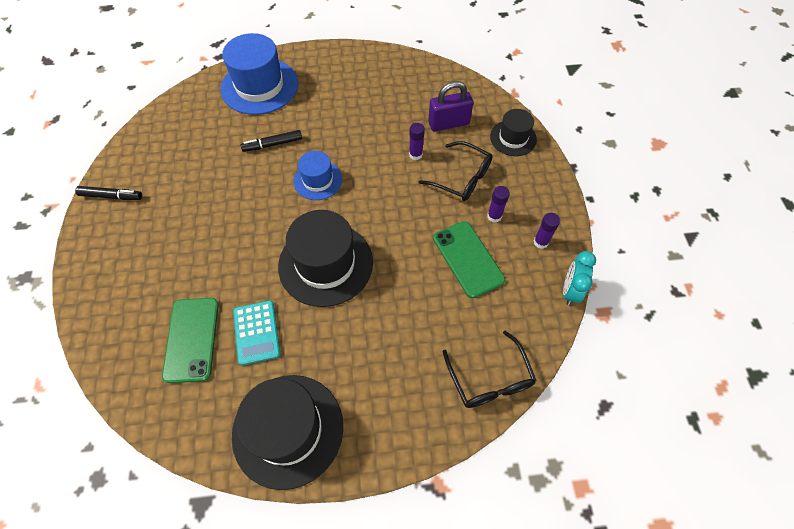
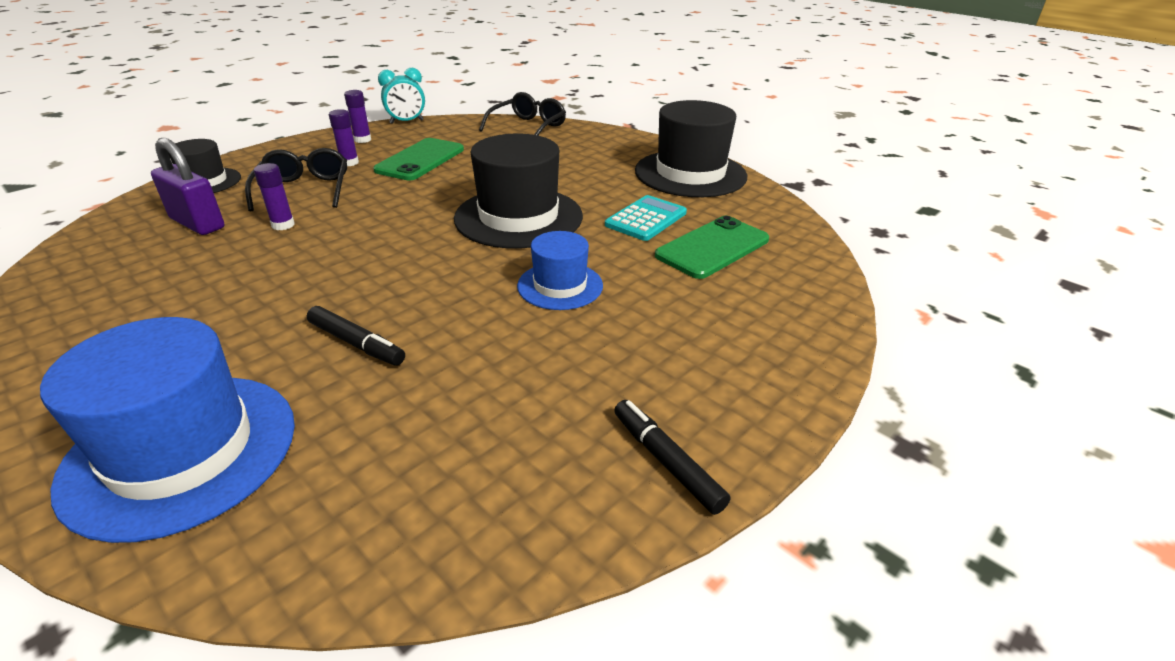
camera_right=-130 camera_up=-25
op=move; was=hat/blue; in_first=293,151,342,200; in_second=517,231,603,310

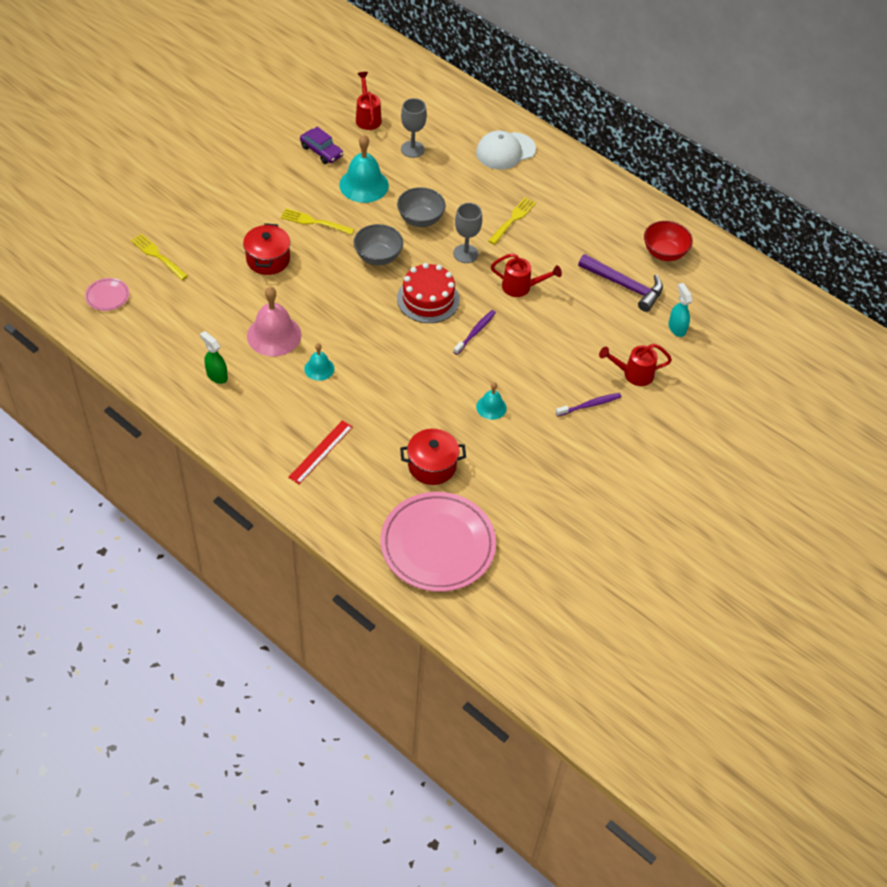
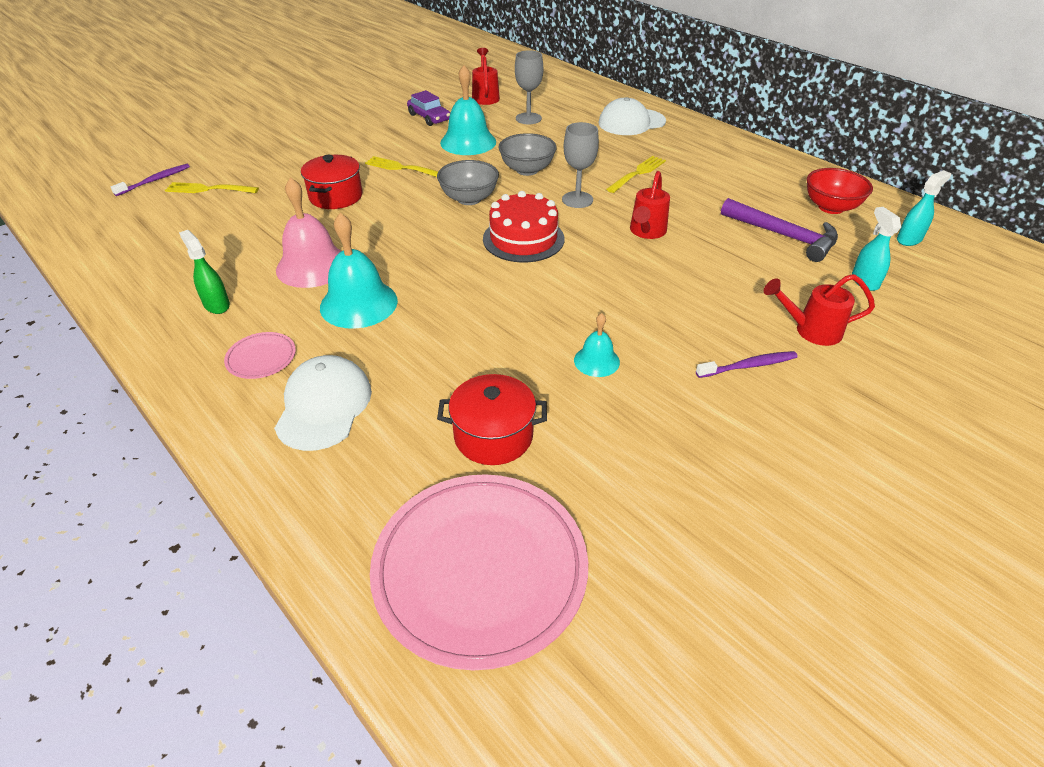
camera_right=10 camera_up=-10
op=insert; now=spray bottle/turquoise; in_second=897,170,951,246
op=move; was=plate/pink; in_first=85,278,129,311; in_second=224,332,296,379
op=move; was=toothbrush/purple; in_first=453,310,496,355; in_second=111,164,190,196
op=replace; was=ruler/red; now=cap/white; in_first=288,420,353,484; in_second=274,355,372,451
op=rotate; was=fork/yellow; in_first=131,234,188,280; in_second=165,182,259,193; clockwise=-45
op=rotate; was=watering can/red; in_first=491,253,562,297; in_second=630,171,670,239; clockwise=90
op=resize; was=bell/turquoise; in_first=304,343,334,381; in_second=320,213,398,329; ratio=1.84

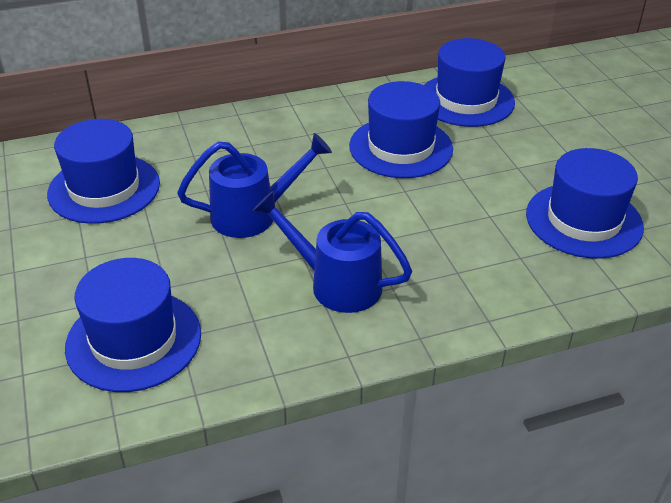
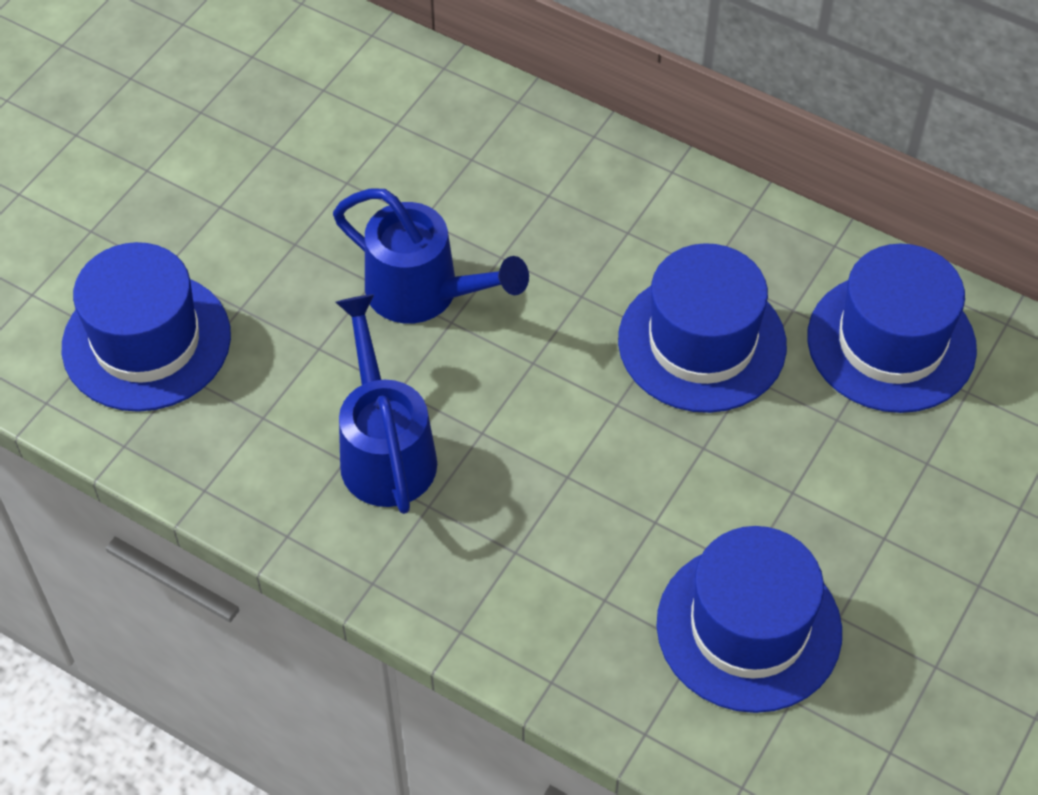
camera_right=50 camera_up=15
op=delete; was=hat/blue; in_first=47,119,160,224

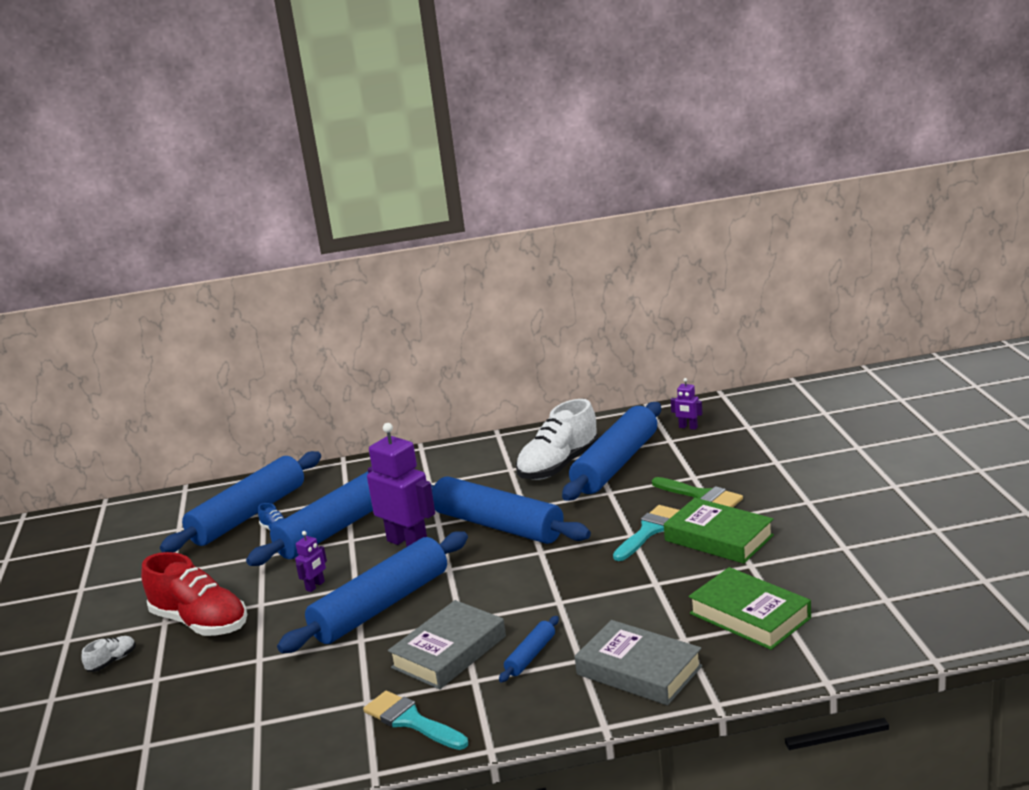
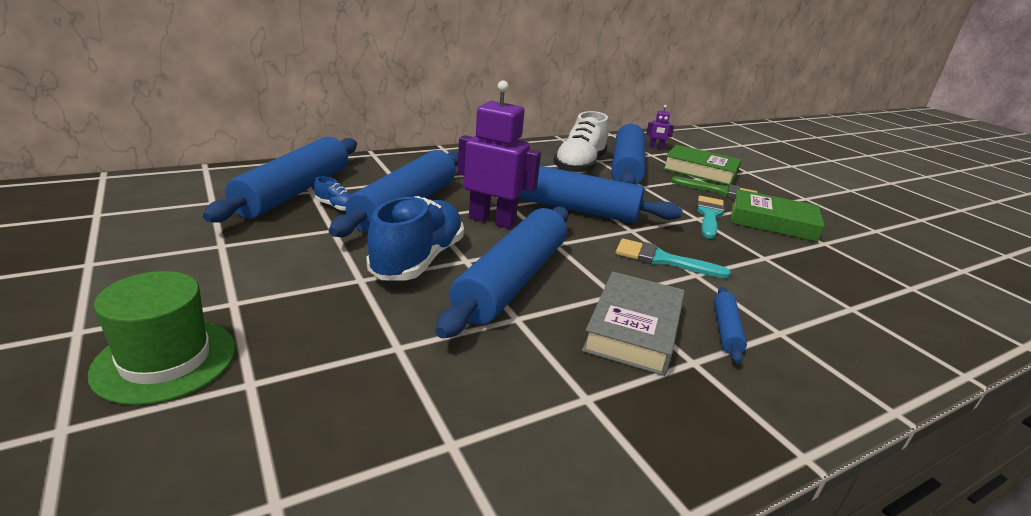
camera_right=-25 camera_up=5
op=delete; was=shoe/red; in_first=141,552,247,636
op=delete; was=book/grey; in_first=575,620,702,705
op=move; was=brush/turquoise; in_first=363,691,468,750; in_second=616,238,731,278
op=move; was=book/green; in_first=689,567,811,650; in_second=663,145,742,185
op=replace; was=shoe/white; now=hat/green; in_first=81,636,136,672; in_second=88,271,235,405
op=replace; was=robot/purple; now=shoe/blue; in_first=295,531,327,592; in_second=366,196,464,281

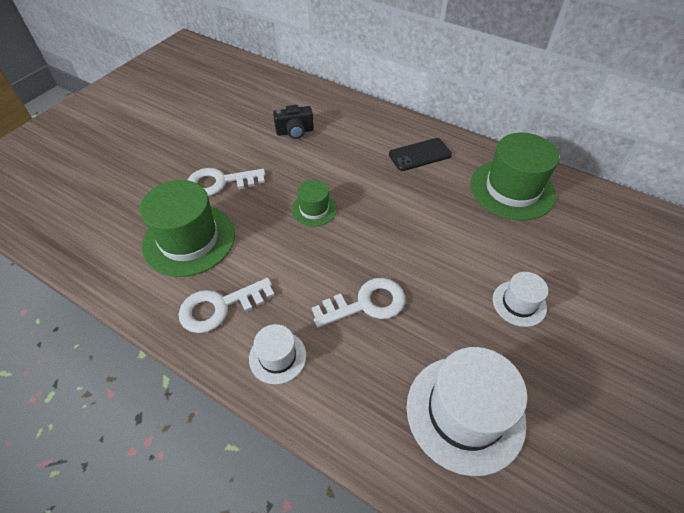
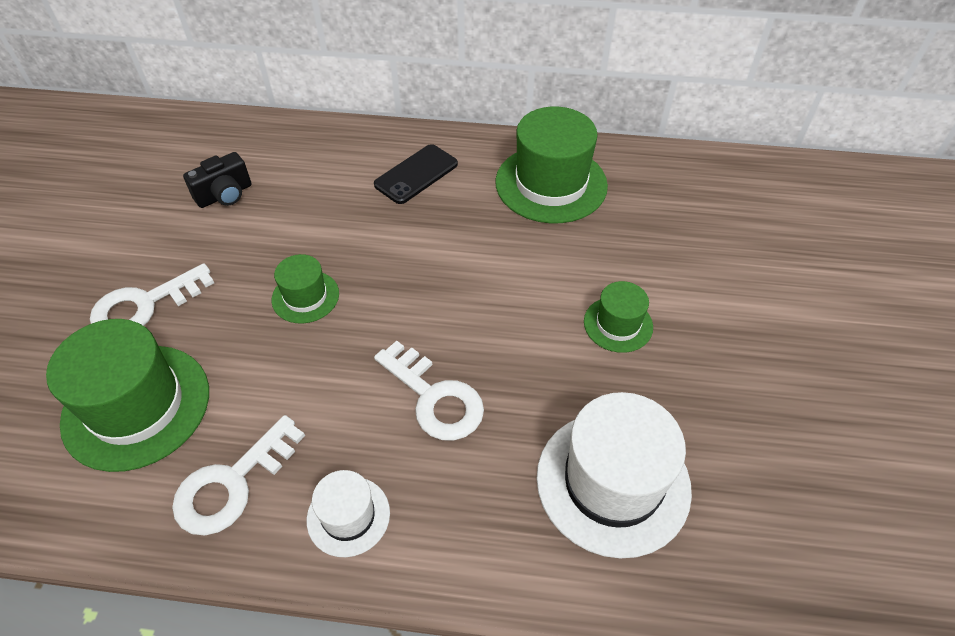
camera_right=-25 camera_up=0
op=recolor; was=hat/white; now=hat/green; in_first=493,272,548,327; in_second=584,281,653,353
op=rotate; was=key/white; in_first=312,278,405,328; in_second=374,341,484,441; clockwise=90

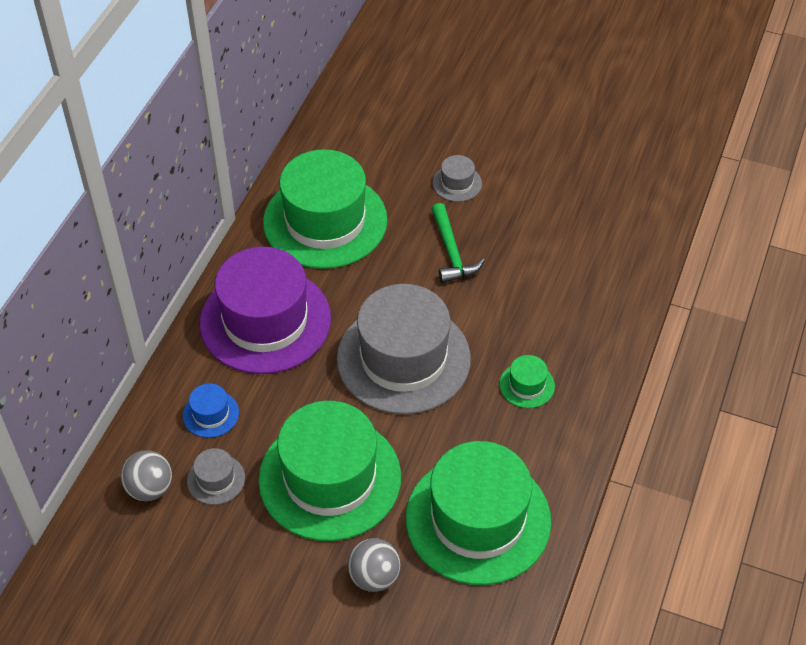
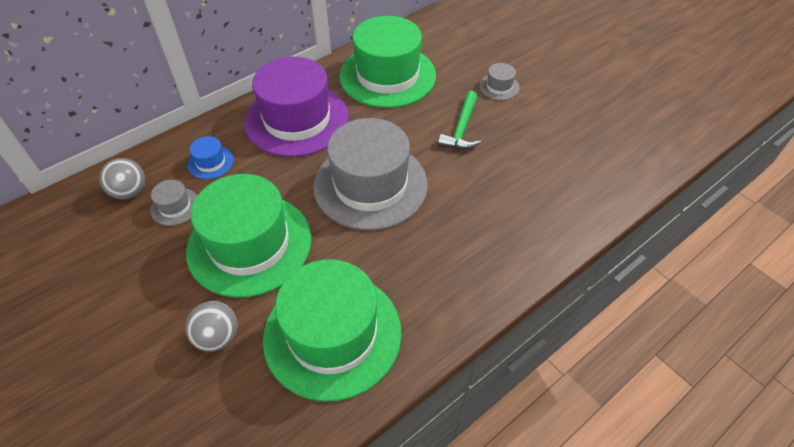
camera_right=30 camera_up=0
op=delete; was=hat/green; in_first=499,355,555,408

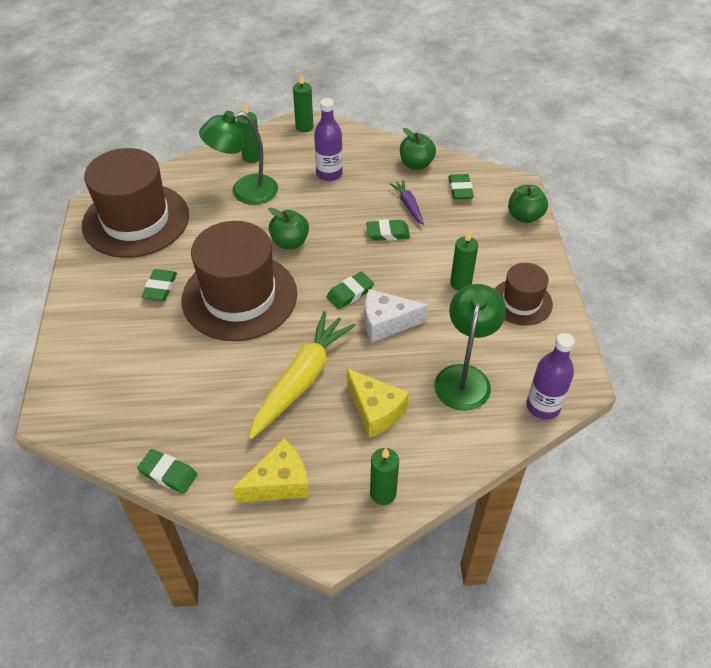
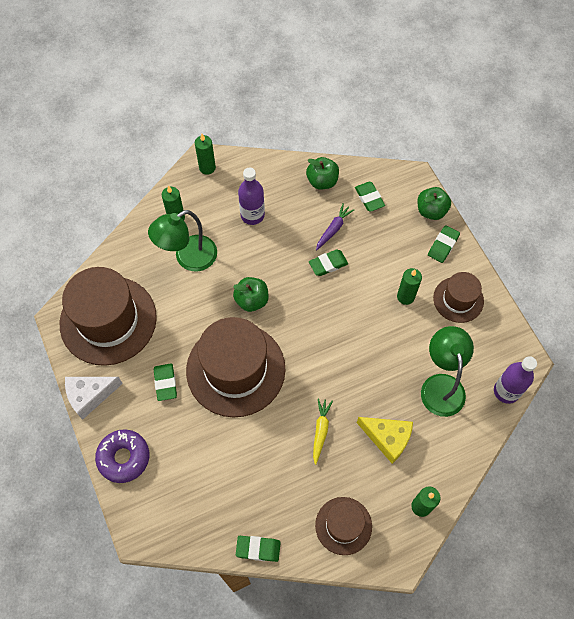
camera_right=-20 camera_up=15
op=insert; now=donut/purple; in_second=95,429,149,483
op=move; was=eraser/green; in_first=326,272,374,309; in_second=428,225,460,263
op=move; was=cheese/white; in_first=365,289,428,343; in_second=65,377,123,420
op=replace; was=cheese/yellow; now=hat/brown; in_first=232,439,309,503; in_second=315,497,372,555
op=rotate; was=carrot/purple; in_first=389,180,424,225; in_second=316,203,354,250; clockwise=75
op=resize; was=carrot/yellow; in_first=249,311,356,440; in_second=313,399,333,465; ratio=0.49

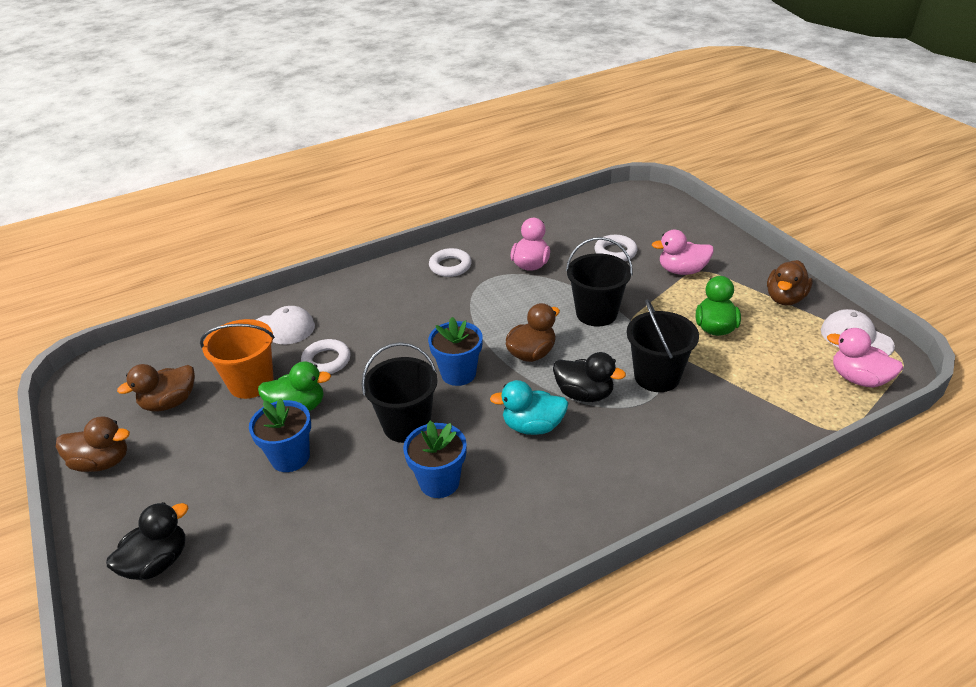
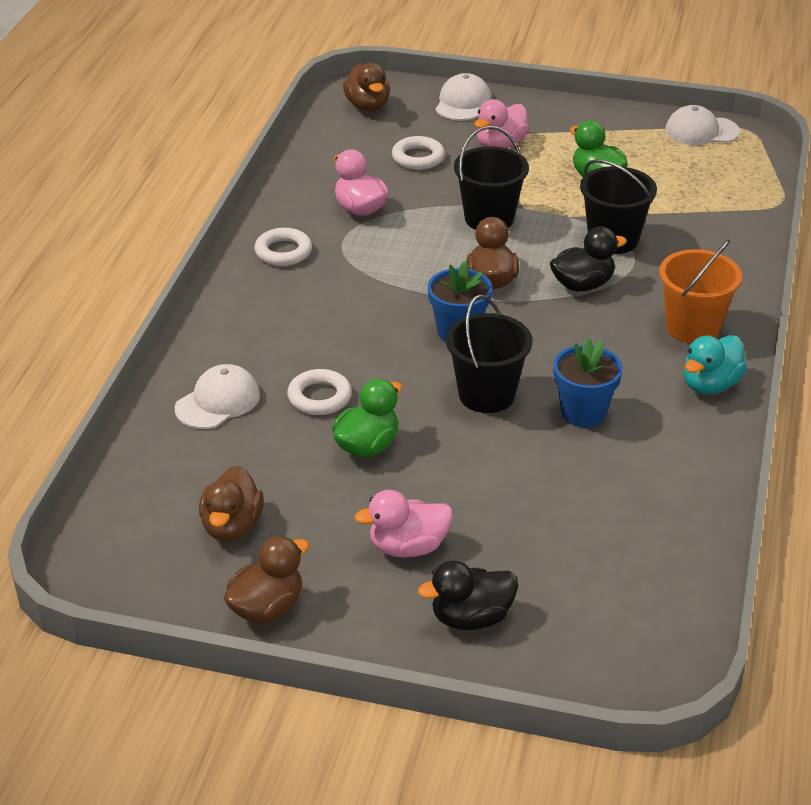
camera_right=-50 camera_up=0
op=delete; was=flower pot/blue; in_first=249,398,311,472
op=insert; now=cap/white; in_second=435,73,491,121
op=move; was=bucket/orange; in_first=200,319,275,399; in_second=659,239,742,344
op=move; was=duck/turquoise; in_first=490,380,568,435; in_second=684,335,747,394
op=move; was=duck/brown; in_first=767,260,813,305; in_second=343,63,390,111
op=move; was=duck/pink; in_first=827,328,903,388; in_second=354,490,453,558
op=rotate; was=duck/black; in_first=106,502,188,580; in_second=418,561,518,630; clockwise=-105

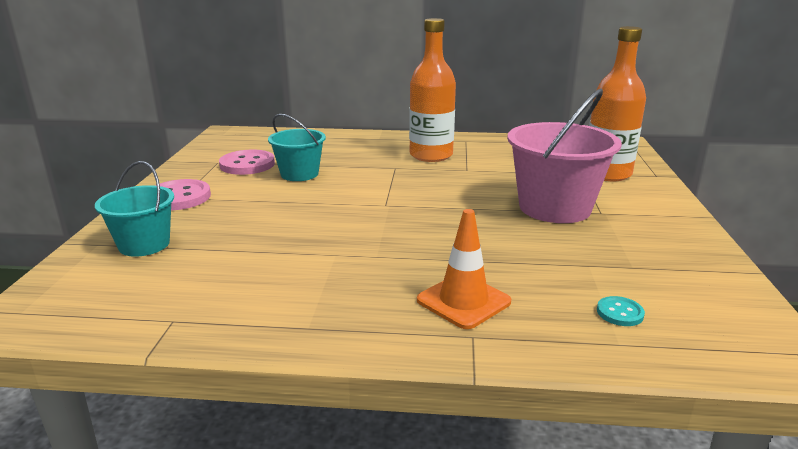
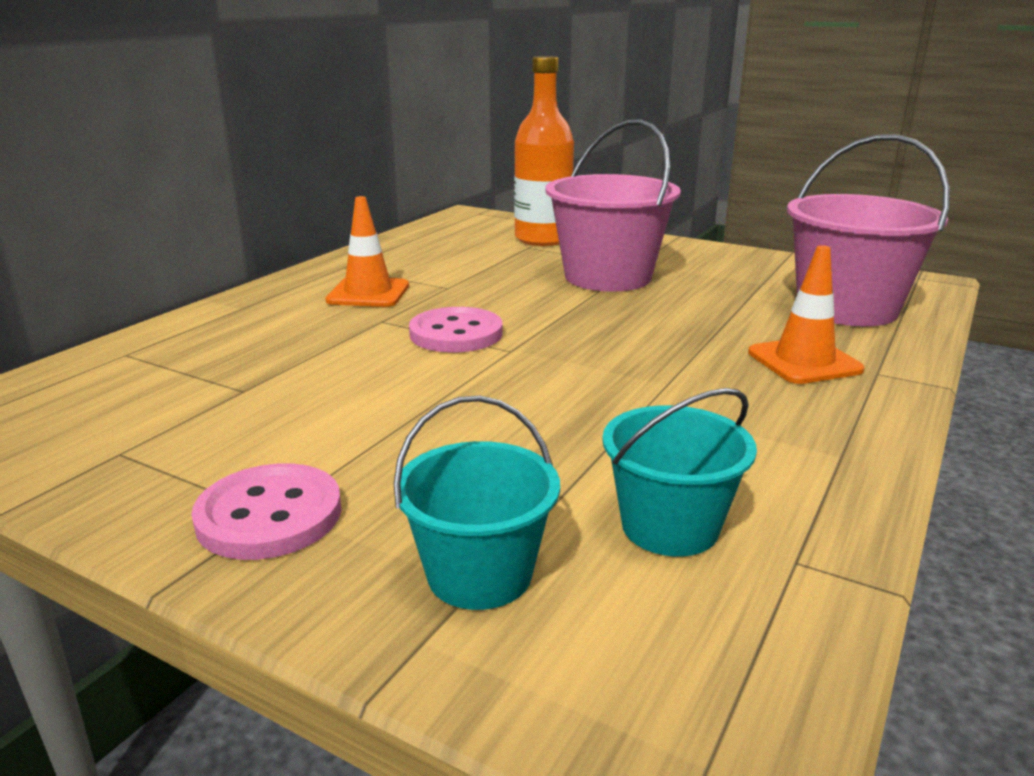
camera_right=-65 camera_up=0
op=move; was=button/pink; in_first=219,150,275,175; in_second=409,307,503,352
op=move; was=bucket/turquoise; in_first=268,114,326,181; in_second=602,388,757,557
op=replace; was=bottle/orange; now=traffic cone/orange; in_first=409,18,456,162; in_second=325,196,409,307
op=replace; was=button/turquoise; now=bucket/pink; in_first=597,296,645,326; in_second=787,134,950,326

